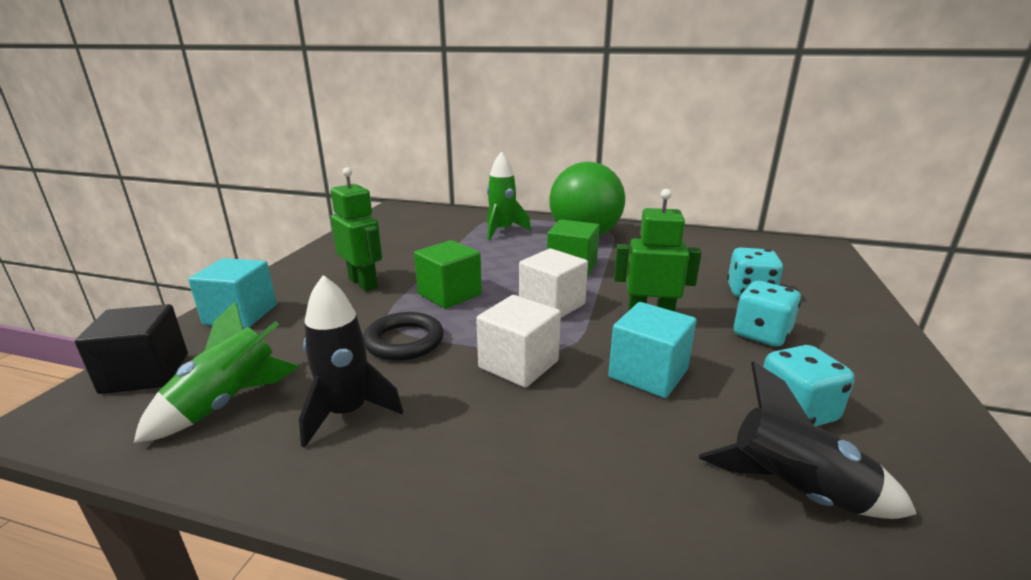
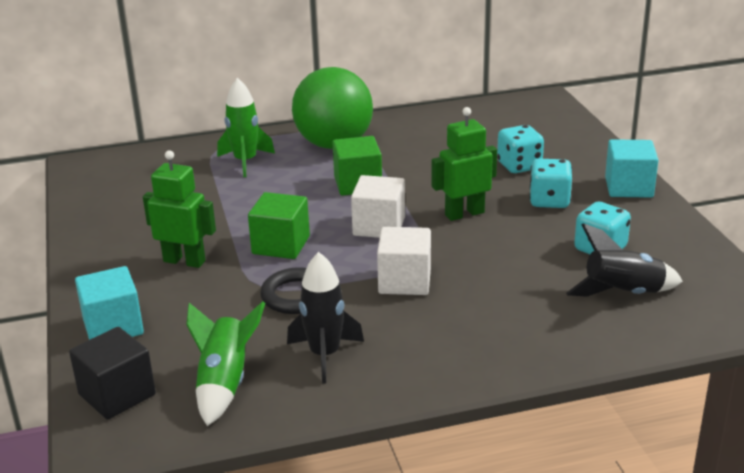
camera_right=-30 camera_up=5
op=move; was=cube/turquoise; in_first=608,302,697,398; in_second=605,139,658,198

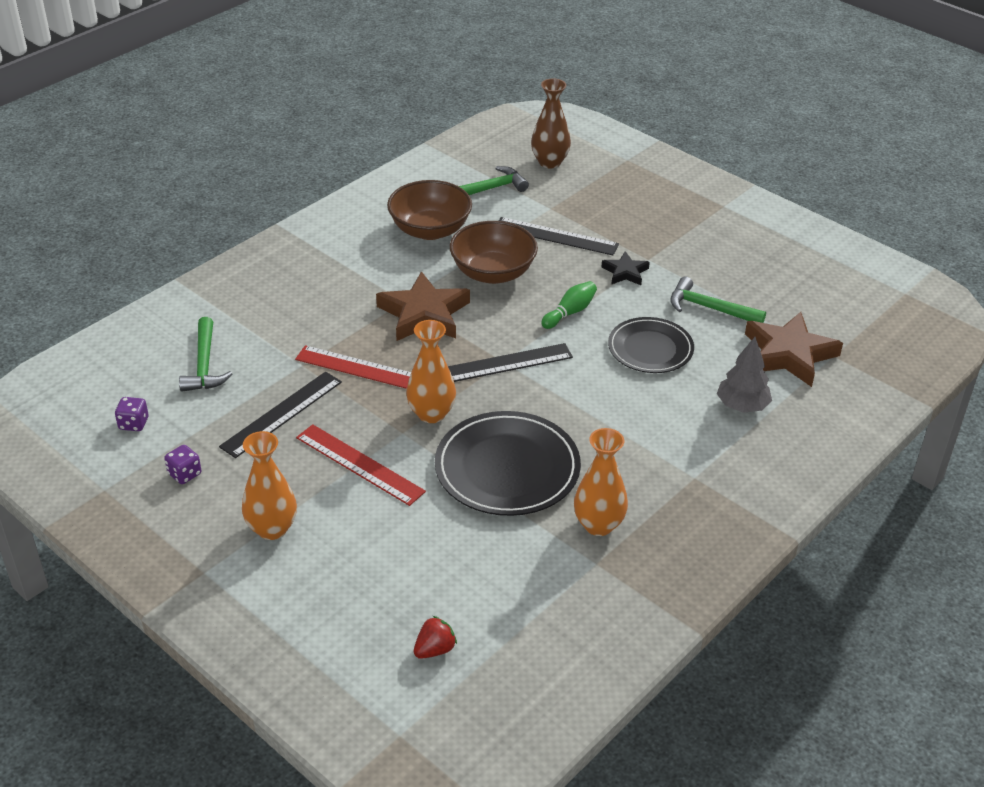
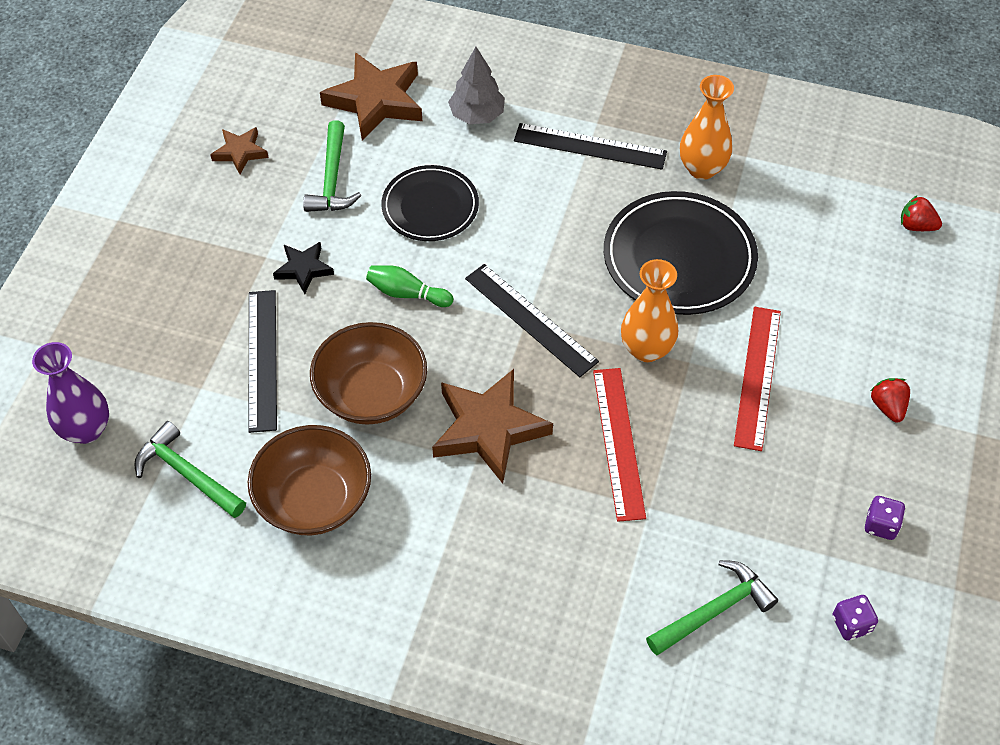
camera_right=-115 camera_up=15
op=insert; now=star/brown; in_second=210,127,269,174
op=move; was=ruler/black; in_first=219,372,342,458; in_second=514,123,667,170
op=replace; was=vase/orange; now=strawberry/red; in_first=242,431,297,540; in_second=871,378,910,423
op=recolor; was=vase/brown; now=vase/purple; in_first=531,78,571,168; in_second=32,342,109,444

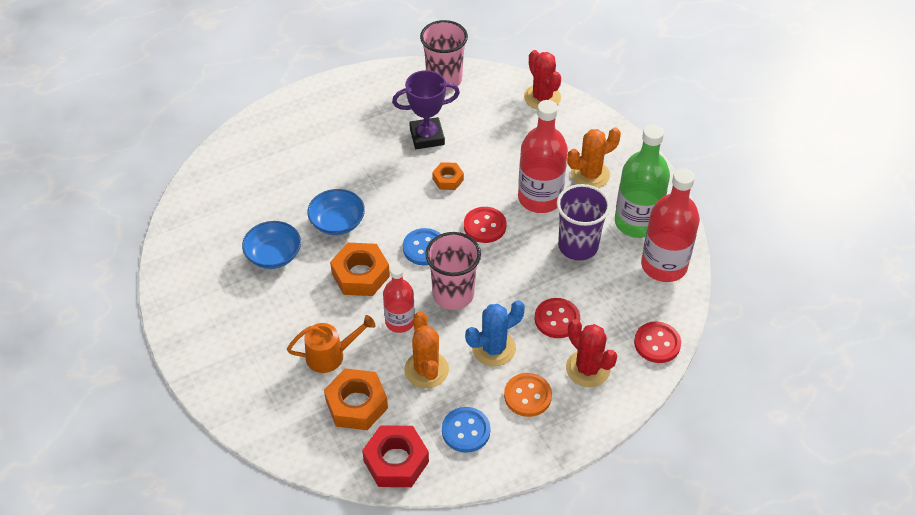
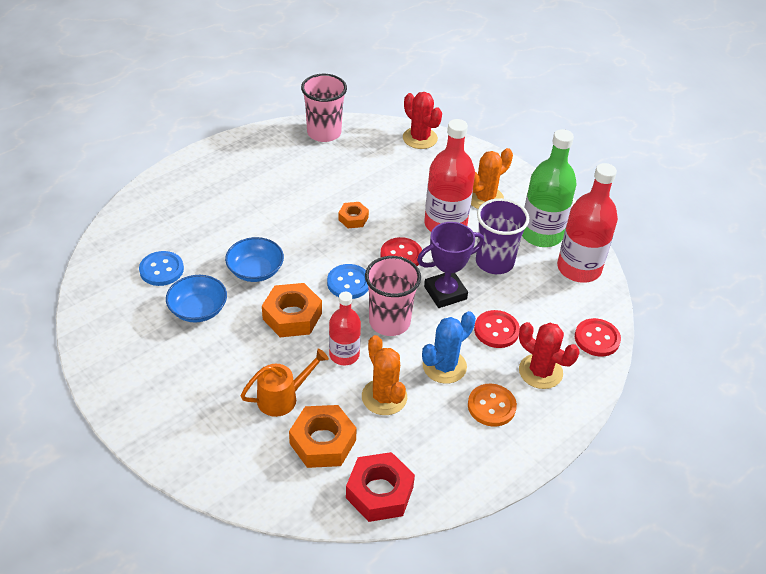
camera_right=-15 camera_up=-5
op=move; was=trophy/purple; in_first=392,70,460,149; in_second=417,222,484,308
op=move; was=button/blue; in_first=442,407,491,453; in_second=139,251,184,286

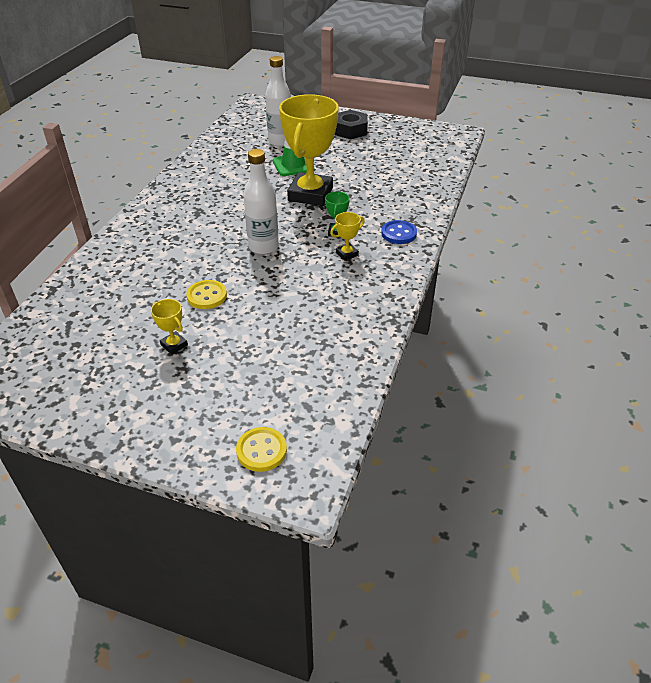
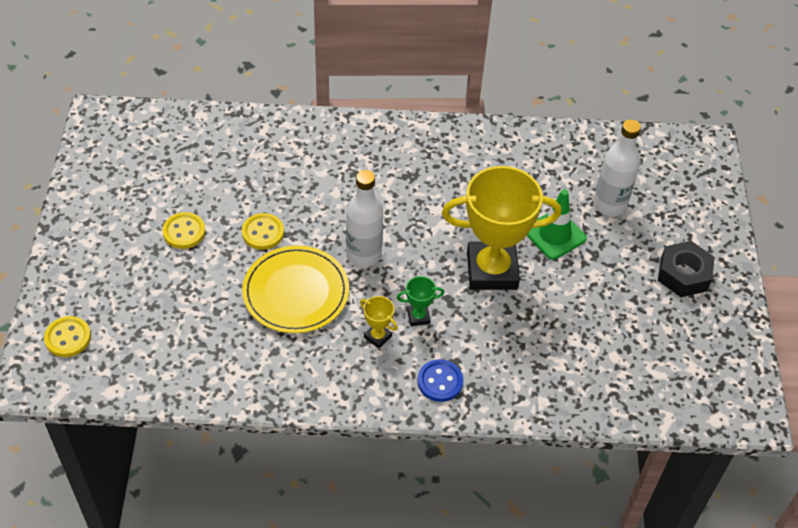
camera_right=70 camera_up=10
op=insert; now=plate/yellow; in_second=242,245,349,333
op=replace; was=trophy/yellow; now=button/yellow; in_first=151,299,188,355; in_second=162,212,205,249

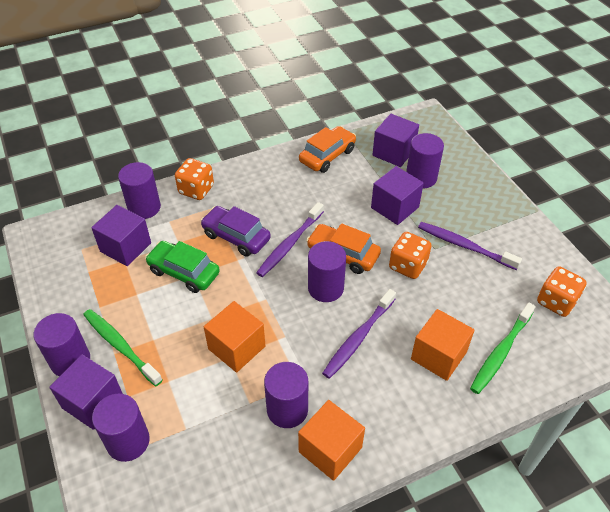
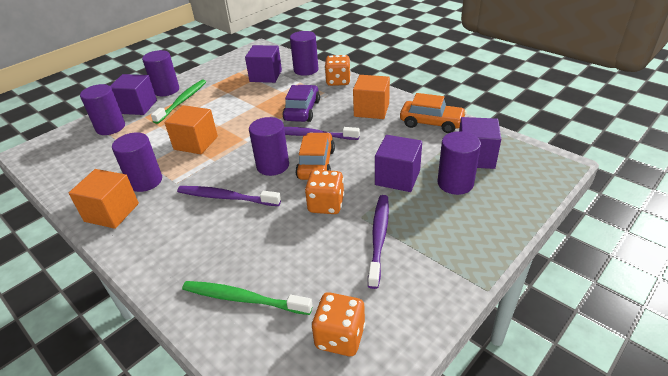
camera_right=70 camera_up=-10
op=delete; was=car/green; in_first=145,241,220,293
op=move; was=cube/orange; in_first=411,309,475,381; in_second=353,75,390,119

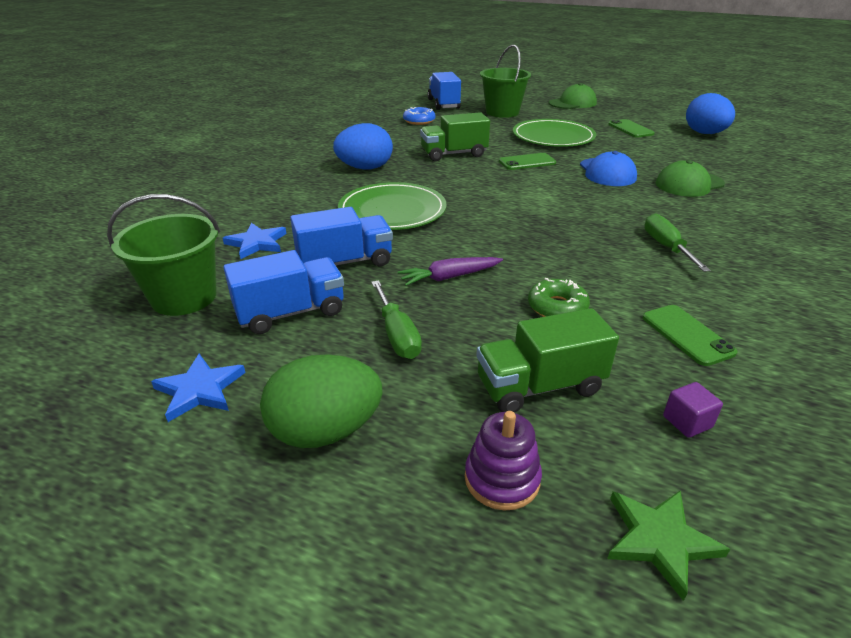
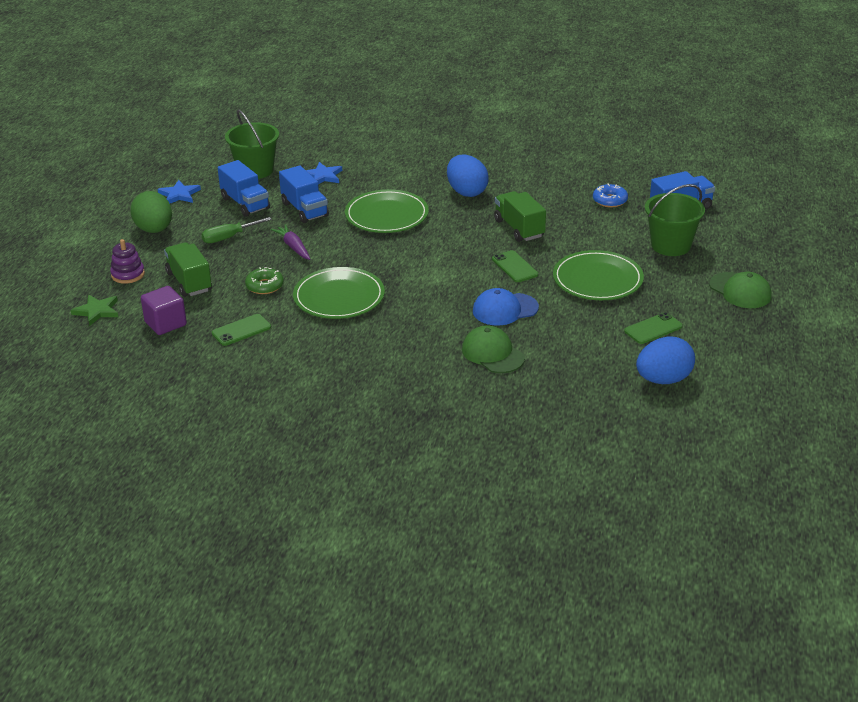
camera_right=80 camera_up=0
op=delete; was=screwdriver/green; in_first=644,214,710,272
op=insert; now=plate/green; in_second=293,267,385,319
op=resize; was=cube/purple; in_first=663,382,723,438; in_second=141,286,187,335; ratio=1.79

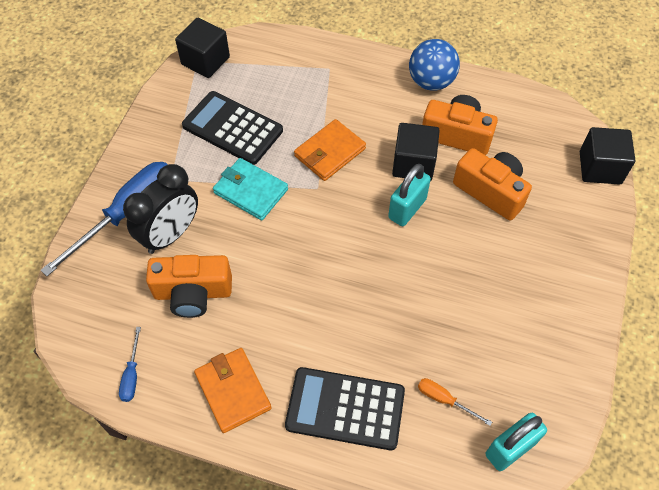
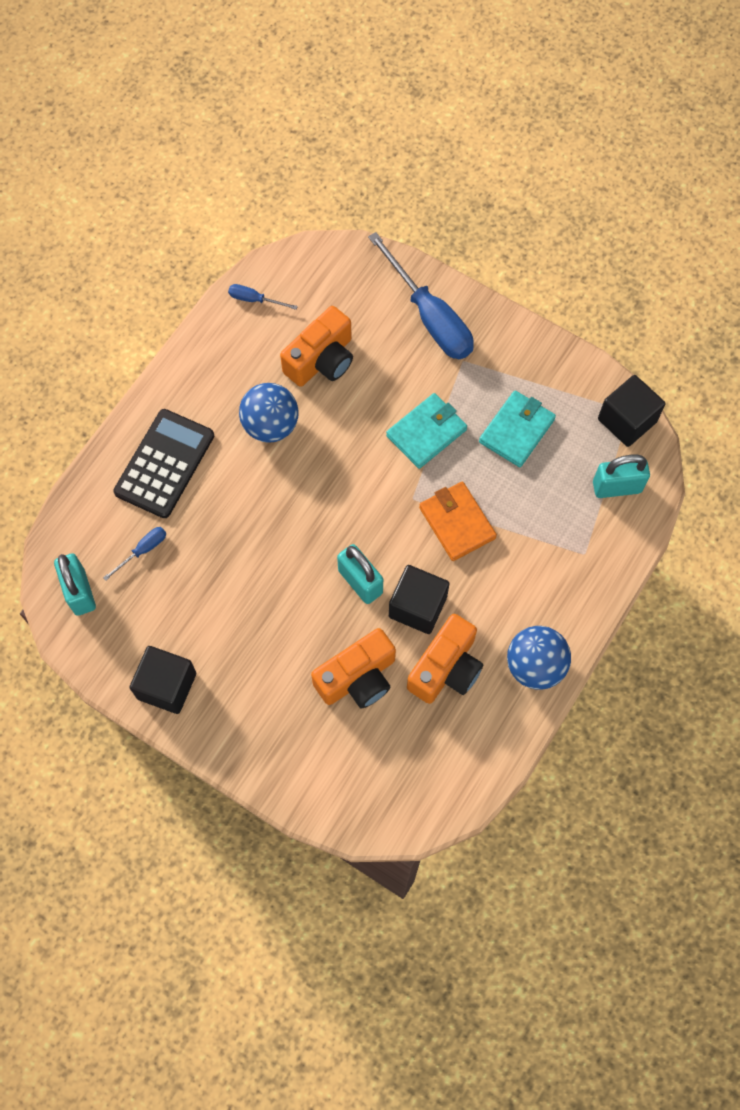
camera_right=105 camera_up=10
op=delete; was=clock/black; in_first=123,164,198,254
op=delete; was=wallet/orange; in_first=194,348,272,433
op=insert; now=ball/blue; in_second=239,383,299,443
op=insert; now=padlock/turquoise; in_second=593,454,650,498
op=move; was=cube/black; in_first=580,127,635,184; in_second=129,646,196,714
op=replace; was=calculator/black; now=wallet/turquoise; in_first=182,91,283,165; in_second=479,391,556,467
op=recolor; was=screwdriver/orange; now=screwdriver/blue; in_first=418,378,492,426; in_second=103,527,166,581
op=rotate; was=camera/orange; in_first=146,255,232,318; in_second=280,306,353,387; clockwise=-150

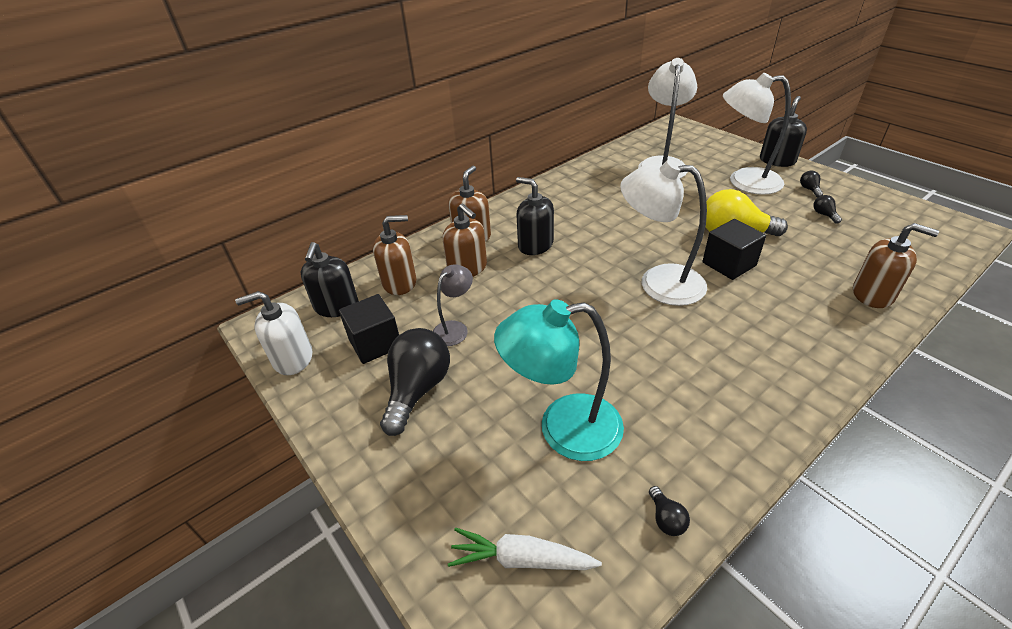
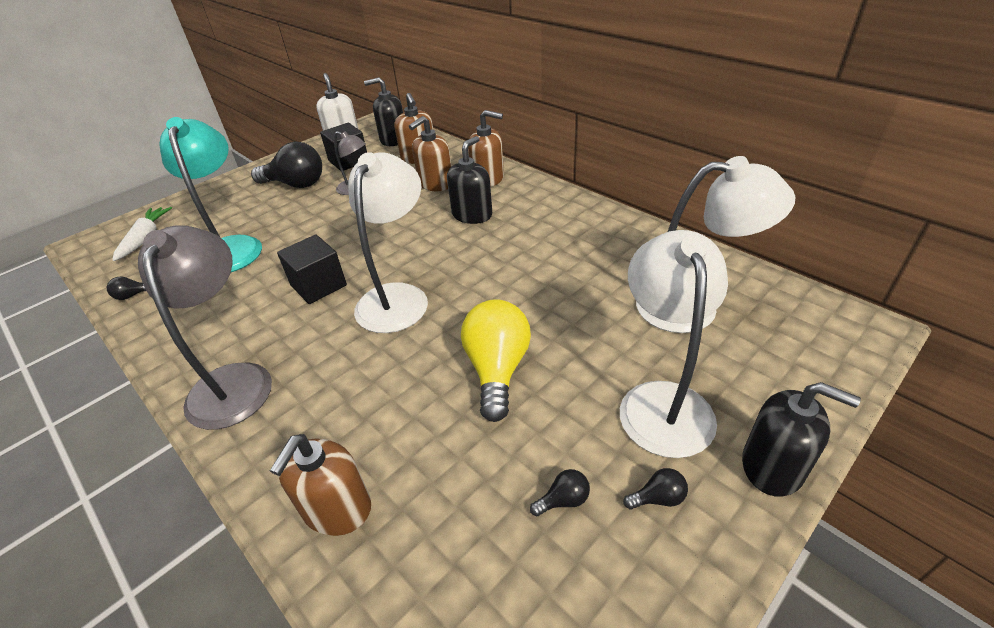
camera_right=85 camera_up=0
op=insert; now=lamp/grey; in_second=138,226,272,430
op=move; was=cube/black; in_first=702,219,766,280; in_second=277,234,347,304

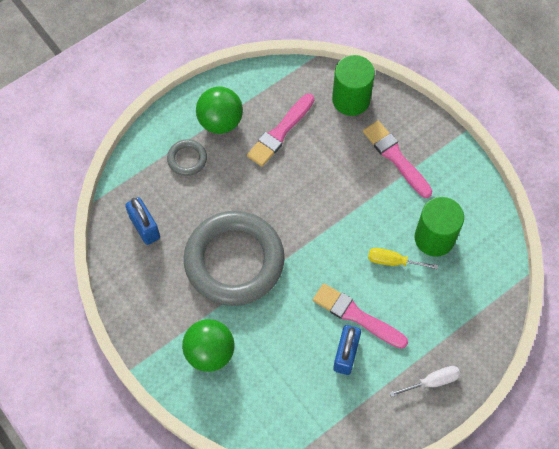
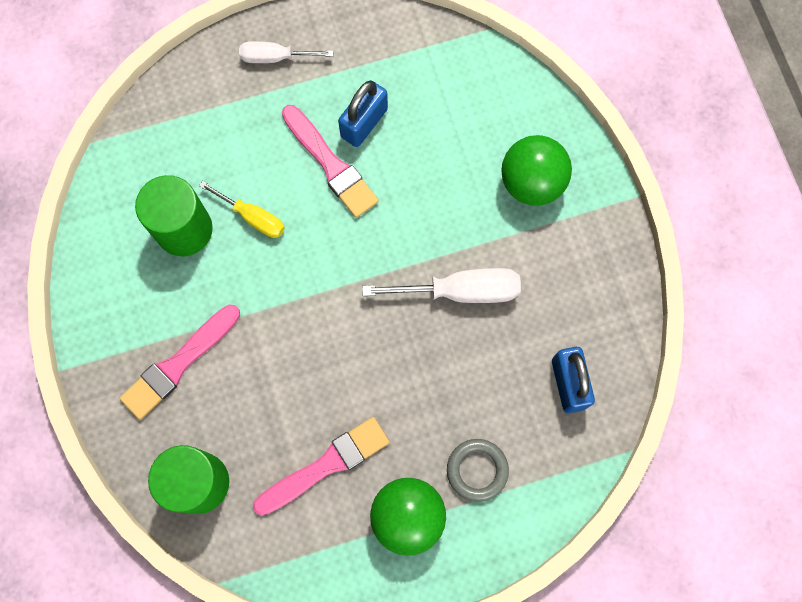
camera_right=-160 camera_up=10
op=replace; was=ring/grey; now=screwdriver/white; in_first=184,211,285,306; in_second=362,268,521,303
op=rotate; was=brush/pink; in_first=363,121,432,198; in_second=120,304,240,420; clockwise=60

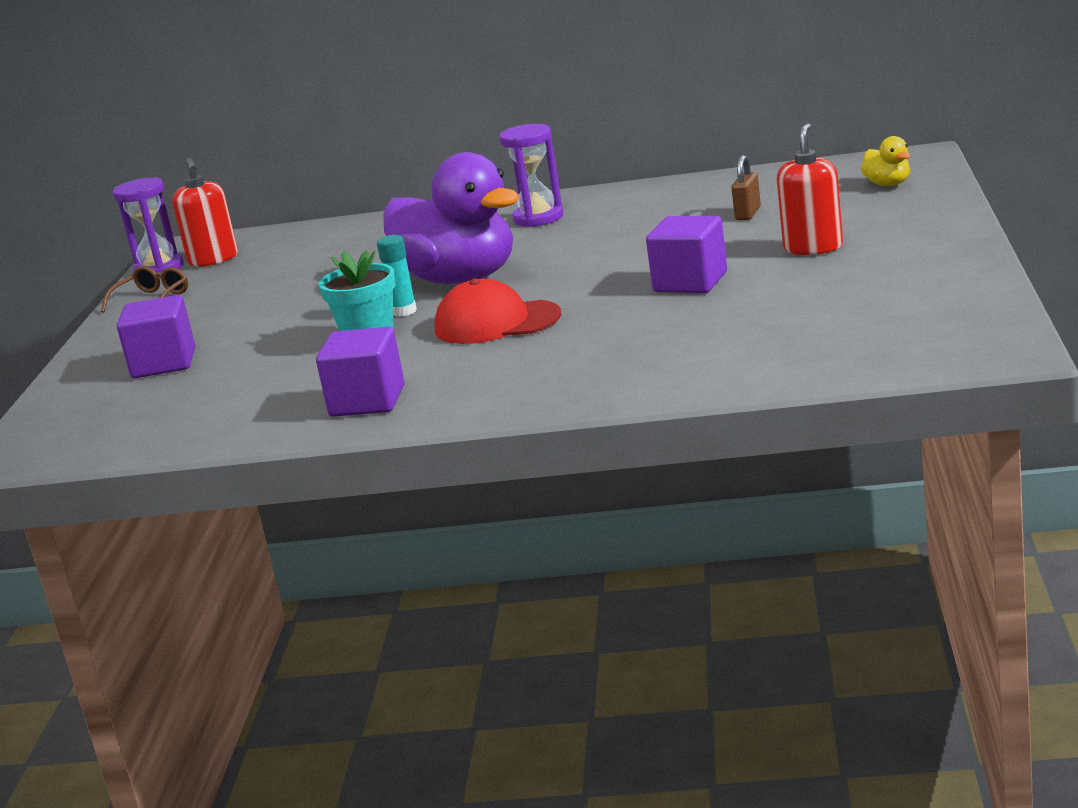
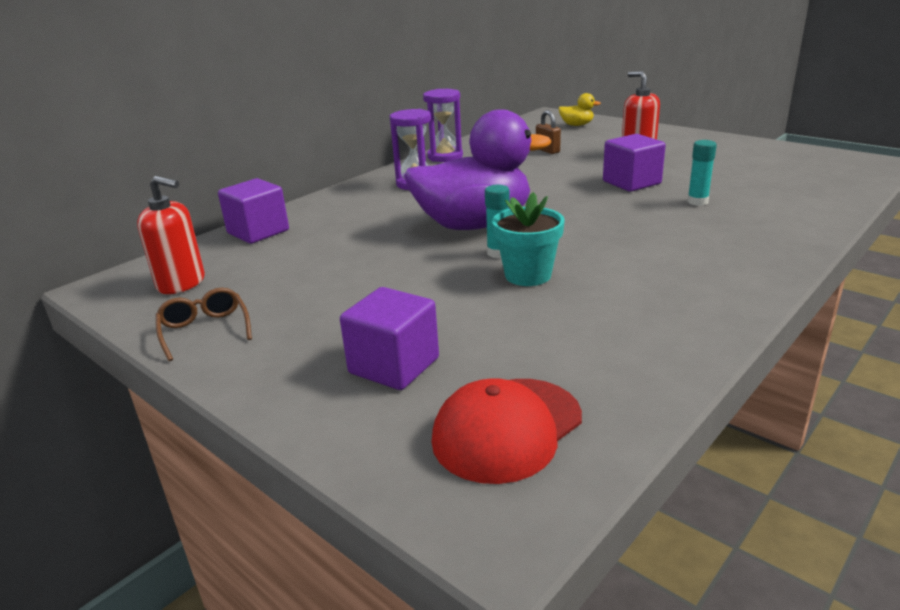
camera_right=-55 camera_up=5
op=insert; now=glue stick/turquoise; in_second=687,140,717,206
op=move; was=hourglass/purple; in_first=113,177,184,277; in_second=423,89,463,162
op=move; was=cube/purple; in_first=316,326,405,417; in_second=218,178,289,244
op=move; was=cap/red; in_first=434,279,561,344; in_second=432,378,582,484

